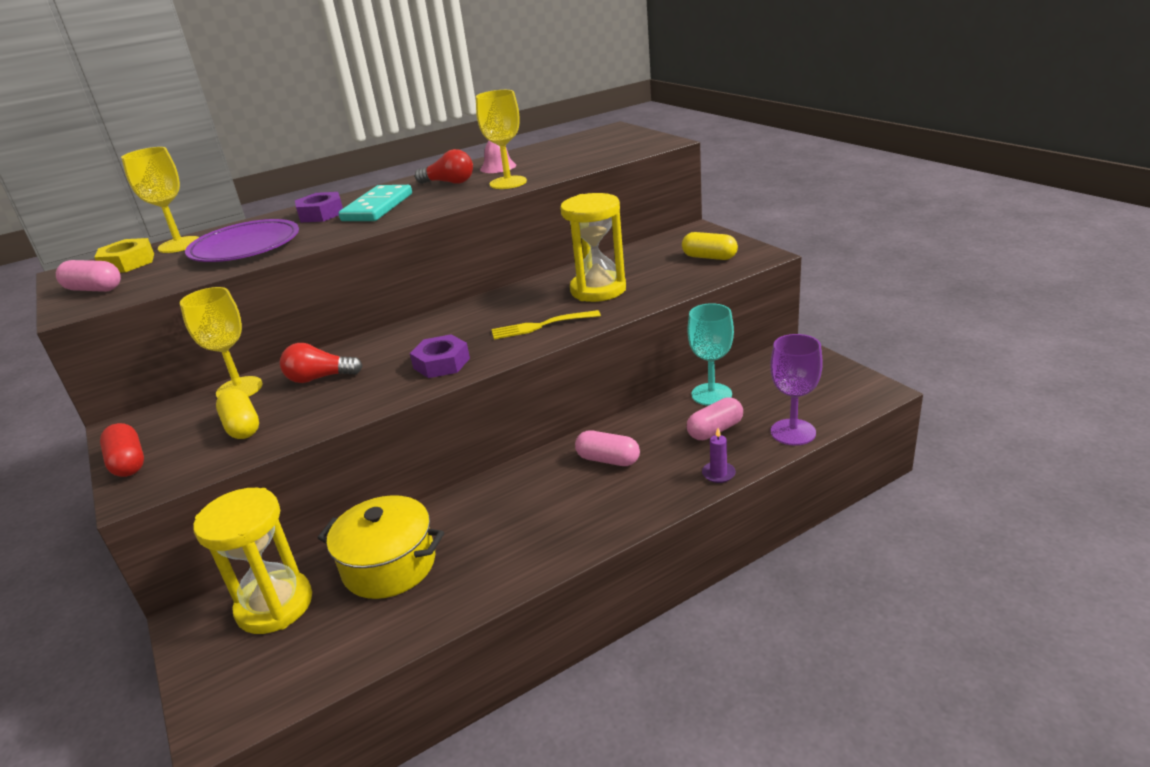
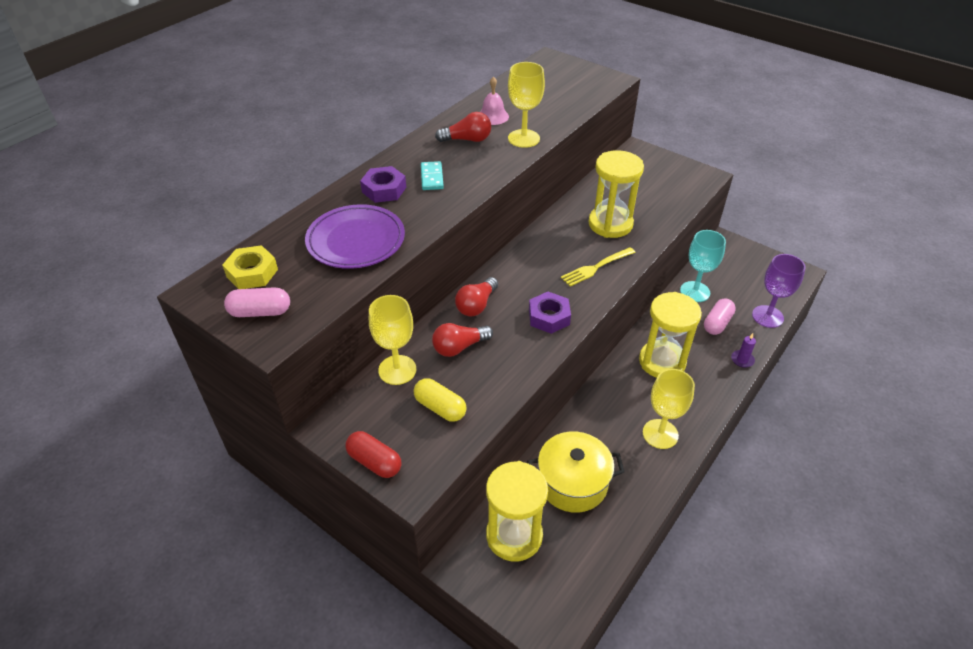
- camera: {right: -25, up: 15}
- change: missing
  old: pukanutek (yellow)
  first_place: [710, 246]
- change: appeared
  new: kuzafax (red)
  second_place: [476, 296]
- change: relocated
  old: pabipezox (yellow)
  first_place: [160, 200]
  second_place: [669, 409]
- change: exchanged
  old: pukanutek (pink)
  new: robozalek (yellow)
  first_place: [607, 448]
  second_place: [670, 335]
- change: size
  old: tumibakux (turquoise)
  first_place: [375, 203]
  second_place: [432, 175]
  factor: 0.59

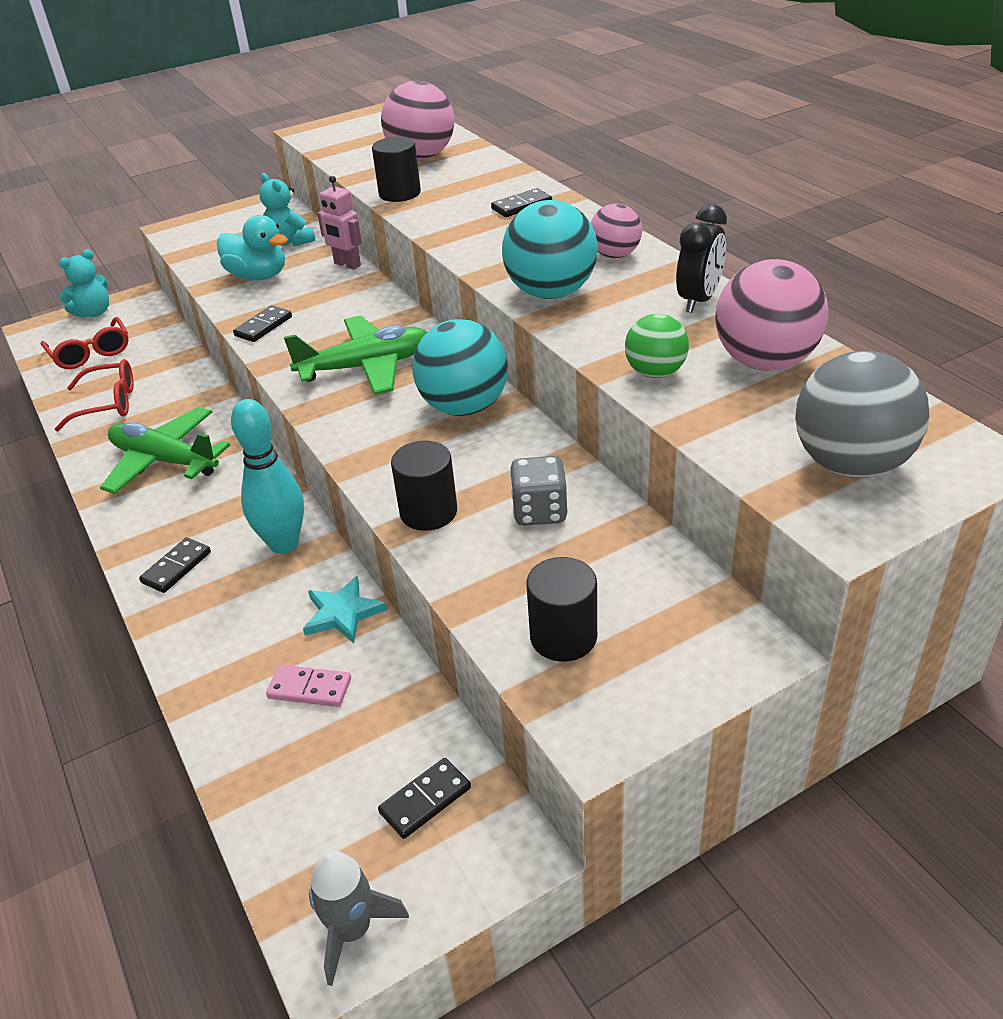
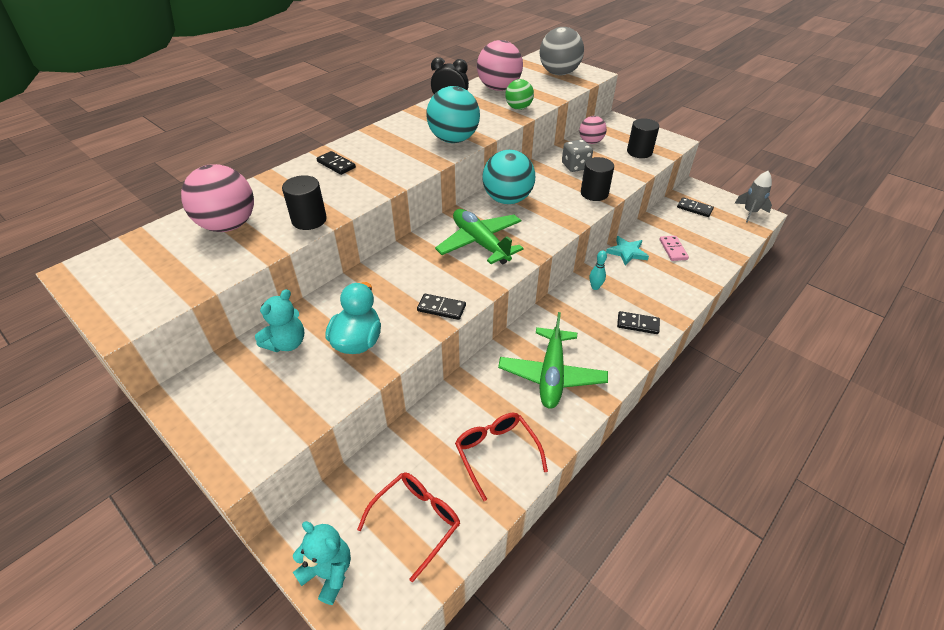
- camera: {right: -110, up: 5}
- change: missing
  old: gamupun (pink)
  first_place: [339, 223]
- change: relocated
  old: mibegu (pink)
  first_place: [616, 231]
  second_place: [593, 130]
- change: size
  old: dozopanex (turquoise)
  first_place: [267, 476]
  second_place: [598, 270]
  factor: 0.47

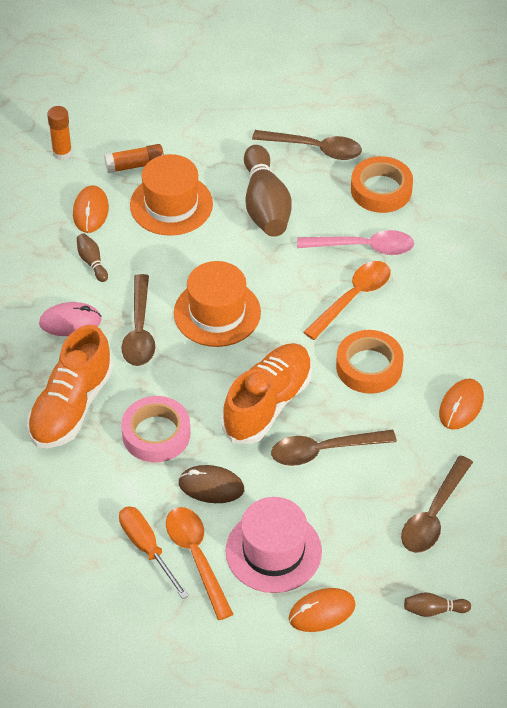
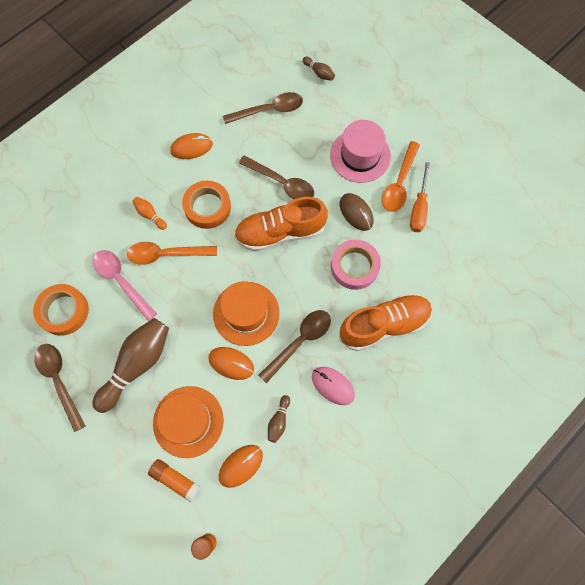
- camera: {right: -135, up: 20}
- change: appeared
  new: dozopanex (orange)
  second_place: [149, 213]
- change: relocated
  old: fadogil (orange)
  first_place: [322, 610]
  second_place: [231, 363]

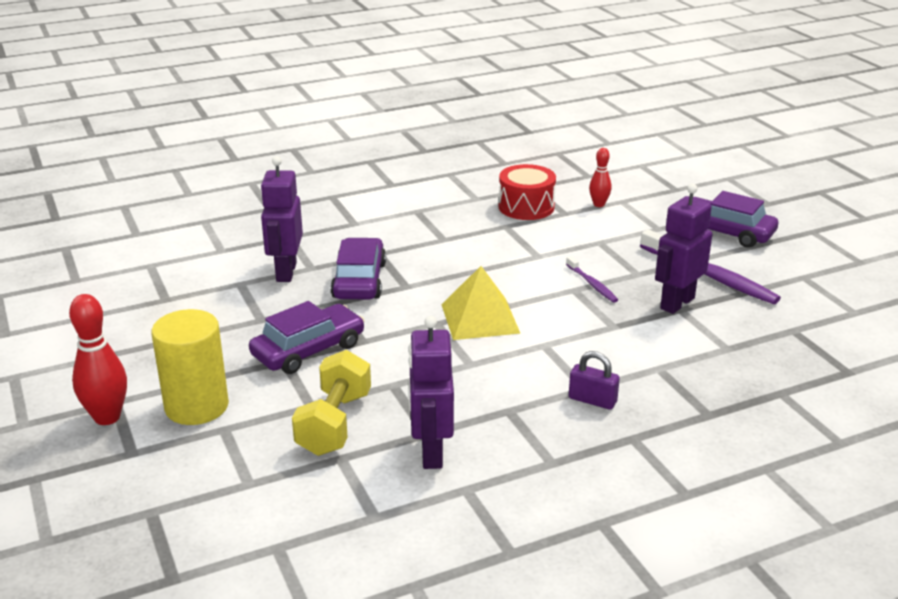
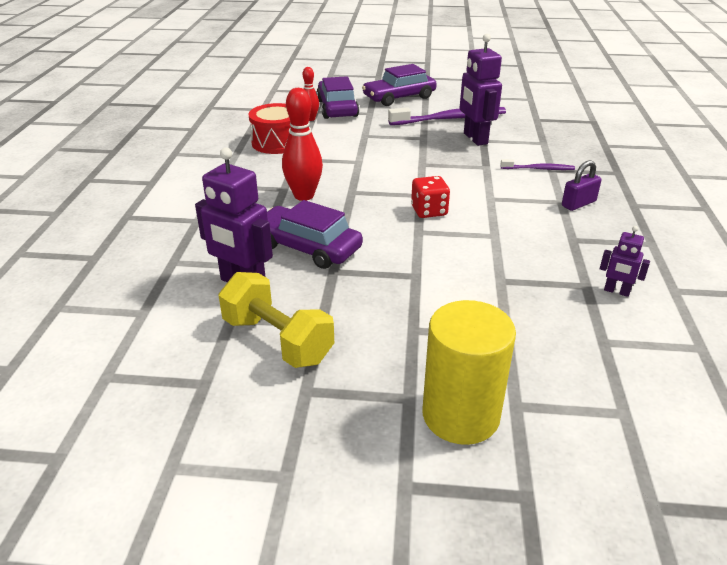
- camera: {right: -60, up: 5}
- change: relocated
  old: dozopanex (red)
  first_place: [98, 359]
  second_place: [302, 144]
- change: relocated
  old: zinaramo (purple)
  first_place: [307, 337]
  second_place: [337, 97]
- change: relocated
  old: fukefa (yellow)
  first_place: [331, 403]
  second_place: [276, 320]
- change: relocated
  old: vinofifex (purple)
  first_place: [592, 279]
  second_place: [537, 164]
- change: exchanged
  old: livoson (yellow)
  new: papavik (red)
  first_place: [481, 303]
  second_place: [430, 197]
- change: size
  old: gamupun (purple)
  first_place: [431, 392]
  second_place: [625, 261]
  factor: 0.51

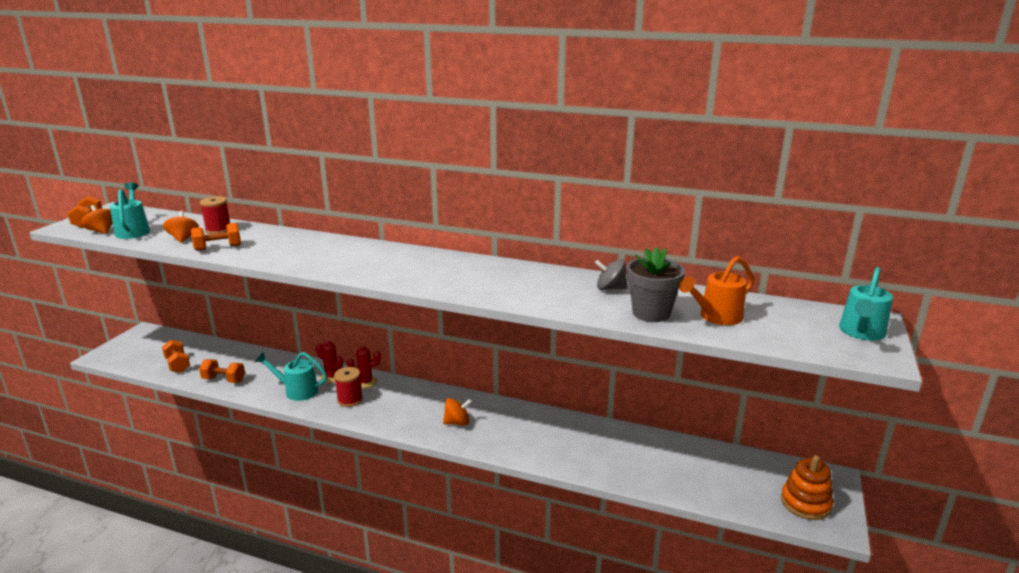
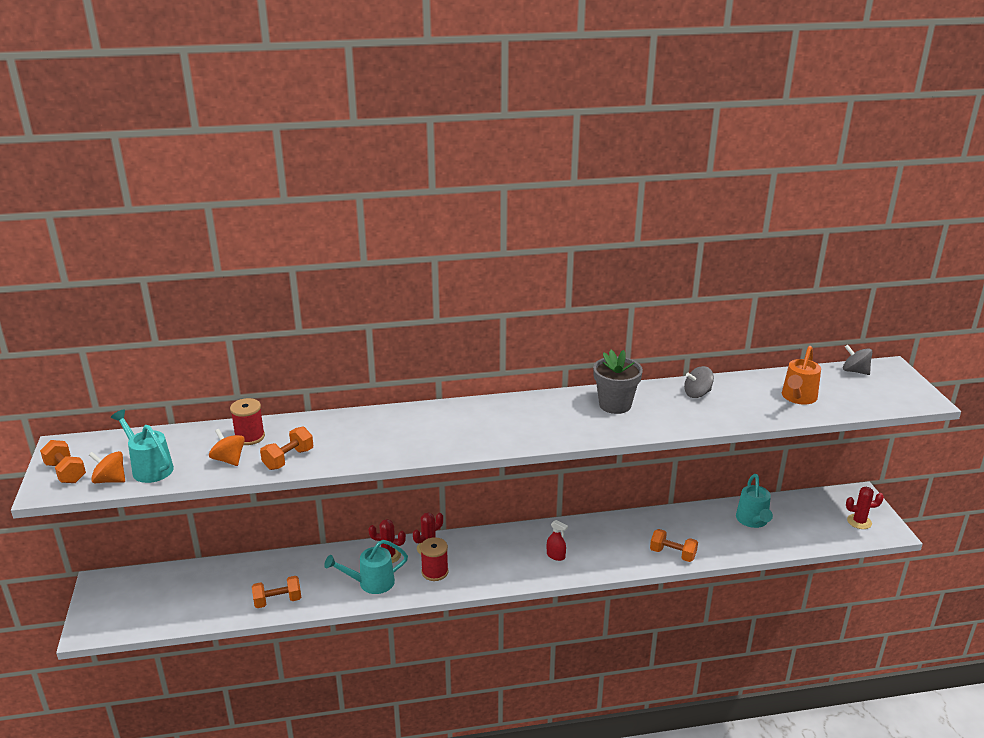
- camera: {right: -30, up: 5}
- change: appeared
  new: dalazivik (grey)
  second_place: [857, 360]
- change: relocated
  old: fukefa (orange)
  first_place: [176, 356]
  second_place: [674, 545]
- change: relocated
  old: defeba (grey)
  first_place: [656, 284]
  second_place: [618, 382]
- change: relocated
  old: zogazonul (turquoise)
  first_place: [866, 304]
  second_place: [754, 501]
- change: exchanged
  old: dalazivik (orange)
  new: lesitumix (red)
  first_place: [457, 412]
  second_place: [557, 540]
- change: exchanged
  old: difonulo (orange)
  new: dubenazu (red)
  first_place: [807, 487]
  second_place: [865, 508]

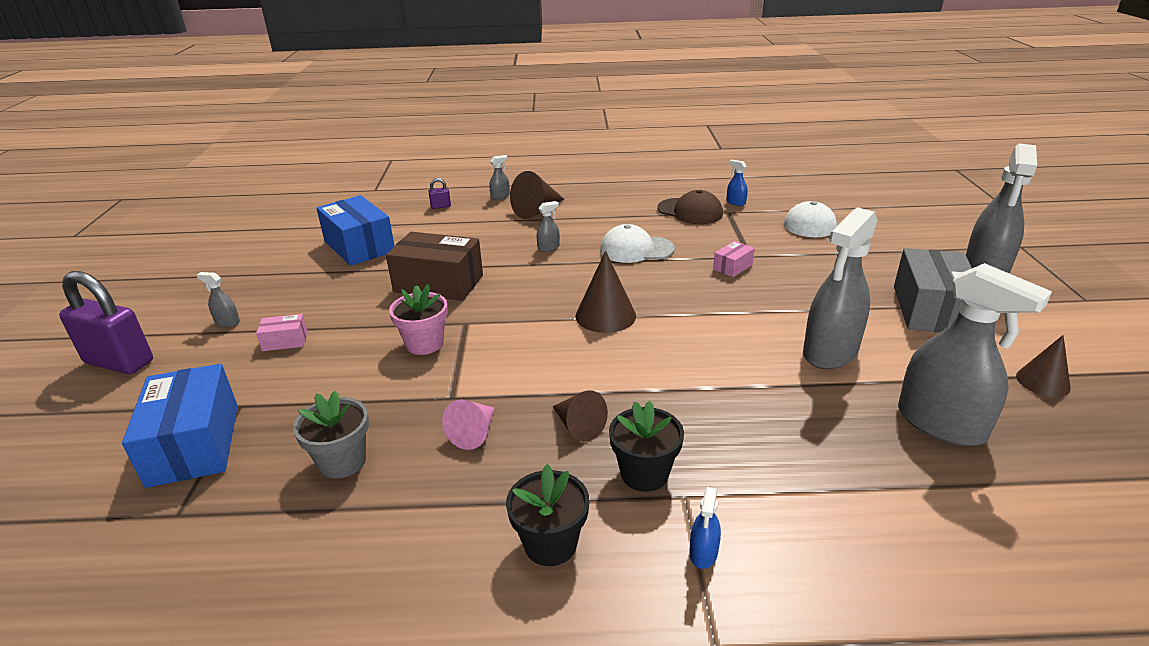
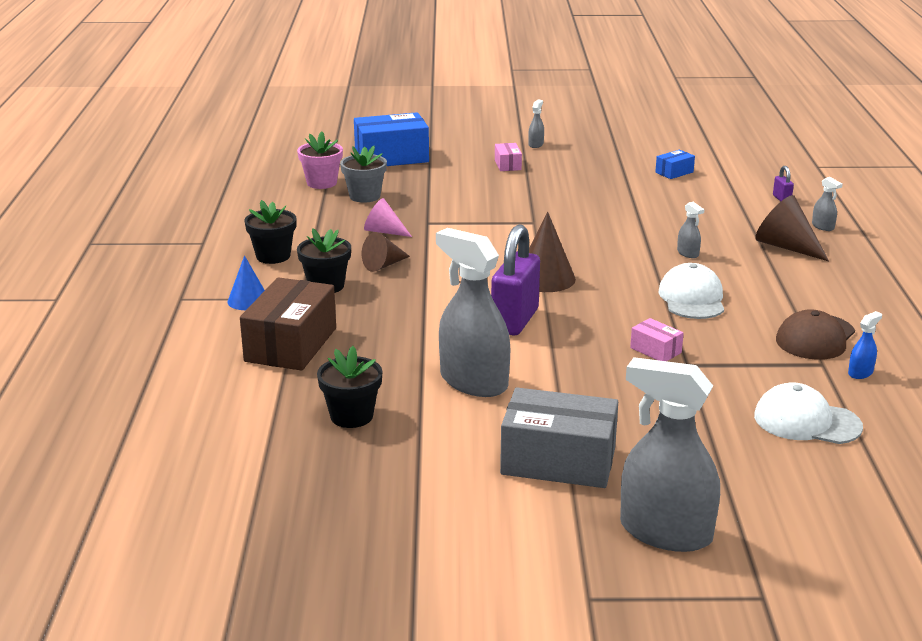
- camera: {right: 90, up: -5}
- change: missing
  old: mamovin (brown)
  first_place: [1043, 366]
- change: relocated
  old: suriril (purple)
  first_place: [106, 322]
  second_place: [515, 280]
- change: relocated
  old: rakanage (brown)
  first_place: [434, 266]
  second_place: [288, 324]
- change: relocated
  old: defeba (pink)
  first_place: [418, 319]
  second_place: [320, 160]
- change: exchanged
  old: lesitumix (blue)
  new: mamovin (blue)
  first_place: [705, 528]
  second_place: [246, 282]
- change: exchanged
  old: lesitumix (grey)
  new: defeba (black)
  first_place: [975, 354]
  second_place: [350, 387]
- change: size
  old: rakanage (blue)
  first_place: [355, 230]
  second_place: [675, 164]
  factor: 0.47

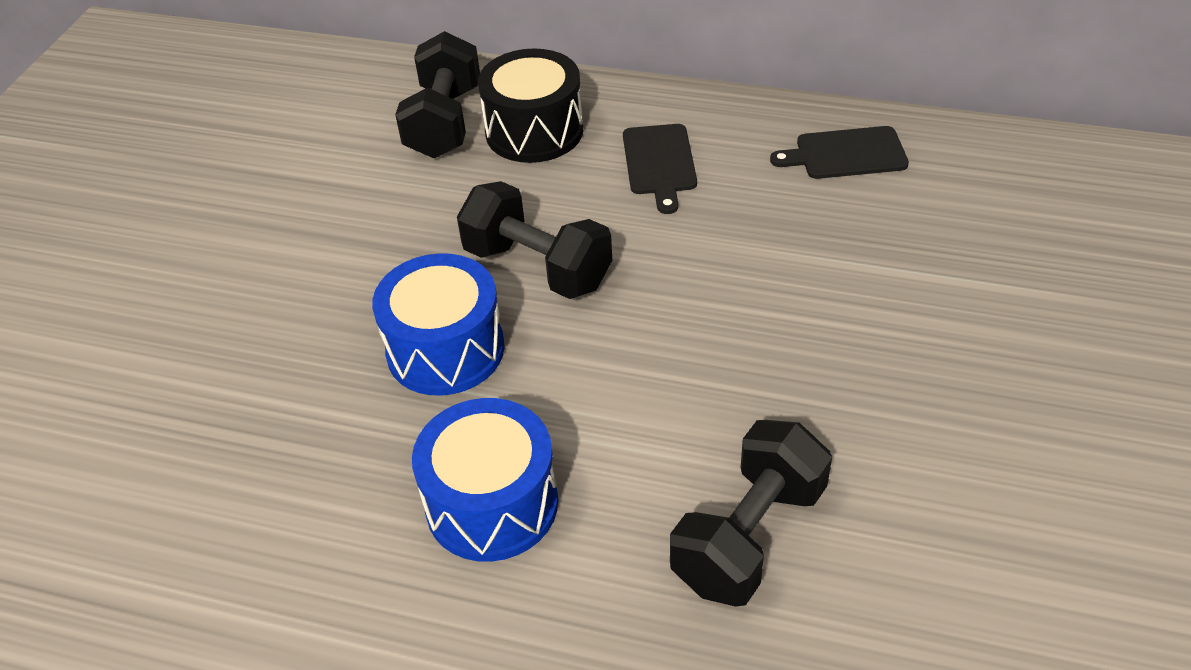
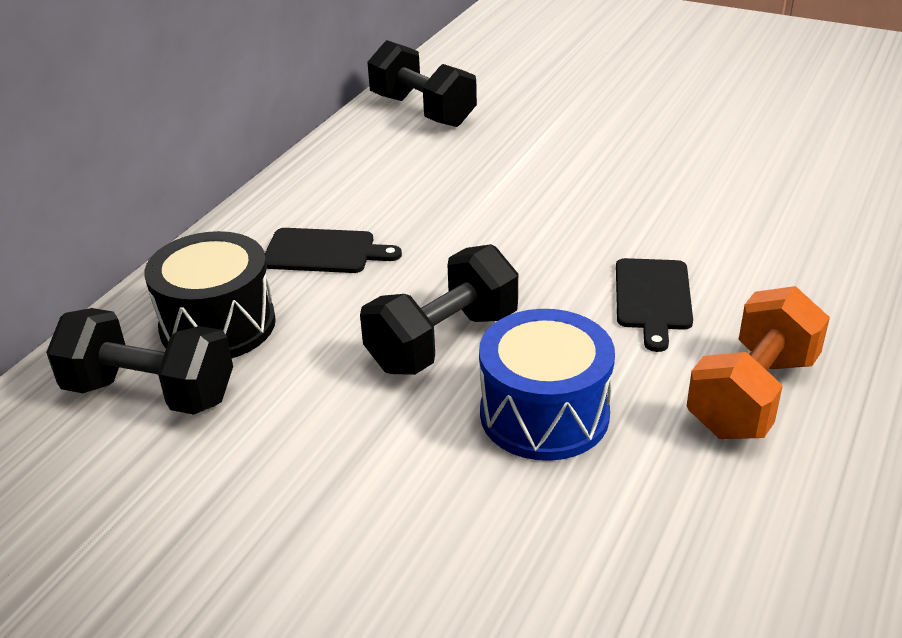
- camera: {right: -80, up: -10}
- change: relocated
  old: fukefa (black)
  first_place: [751, 513]
  second_place: [422, 83]
- change: relocated
  old: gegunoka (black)
  first_place: [839, 152]
  second_place: [654, 305]
- change: exchanged
  old: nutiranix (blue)
  new: fukefa (orange)
  first_place: [485, 480]
  second_place: [758, 362]

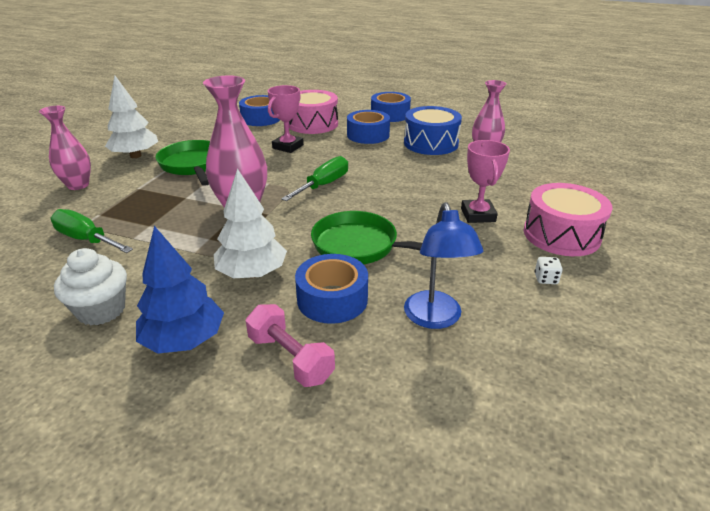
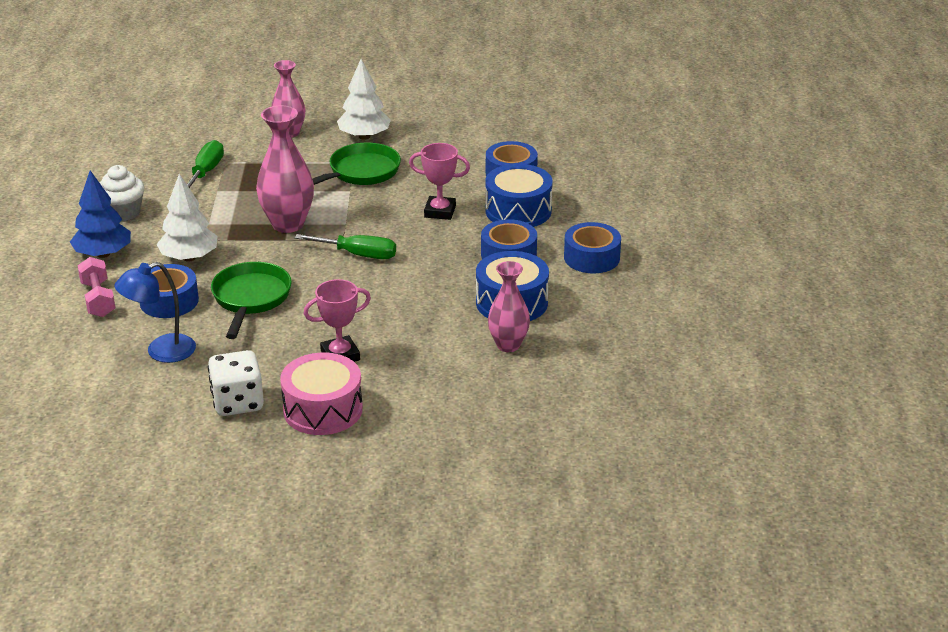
- camera: {right: 70, up: 0}
- change: colour
  old: nutiranix (pink)
  new: nutiranix (blue)
  first_place: [313, 112]
  second_place: [519, 195]
- change: spun
  old: fukefa (pink)
  first_place: [290, 345]
  second_place: [96, 287]
  degrees: -45
- change: size
  old: papavik (white)
  first_place: [549, 270]
  second_place: [236, 383]
  factor: 2.41

